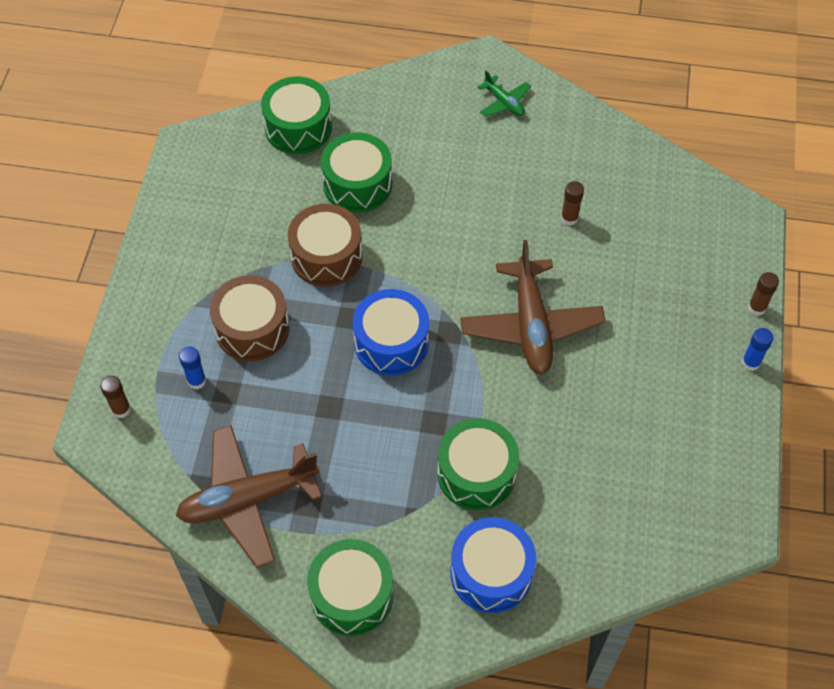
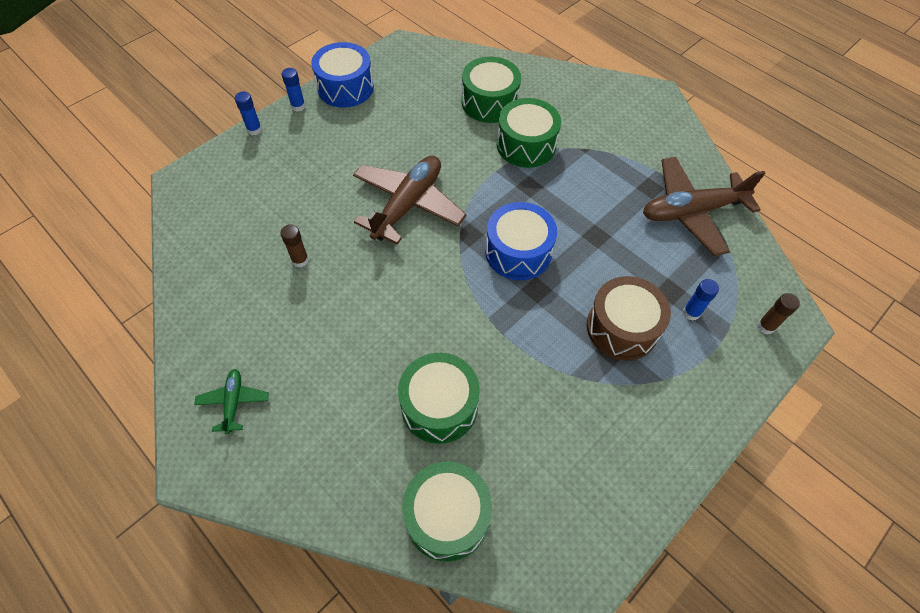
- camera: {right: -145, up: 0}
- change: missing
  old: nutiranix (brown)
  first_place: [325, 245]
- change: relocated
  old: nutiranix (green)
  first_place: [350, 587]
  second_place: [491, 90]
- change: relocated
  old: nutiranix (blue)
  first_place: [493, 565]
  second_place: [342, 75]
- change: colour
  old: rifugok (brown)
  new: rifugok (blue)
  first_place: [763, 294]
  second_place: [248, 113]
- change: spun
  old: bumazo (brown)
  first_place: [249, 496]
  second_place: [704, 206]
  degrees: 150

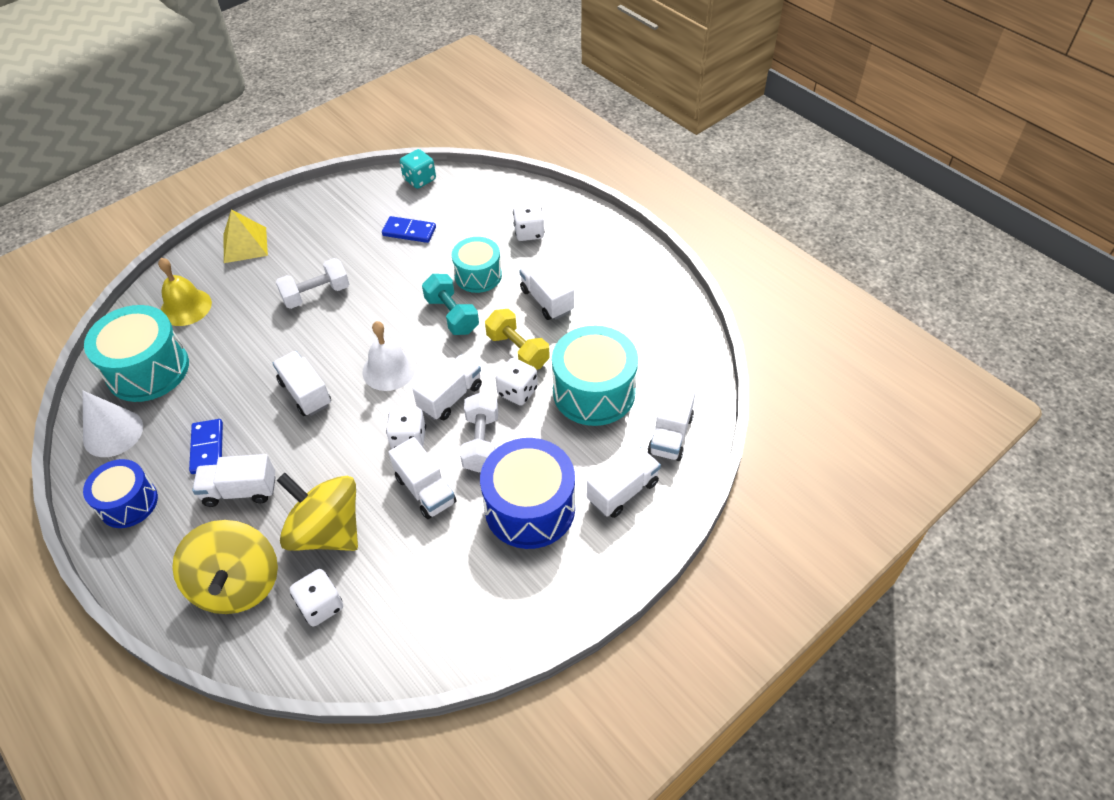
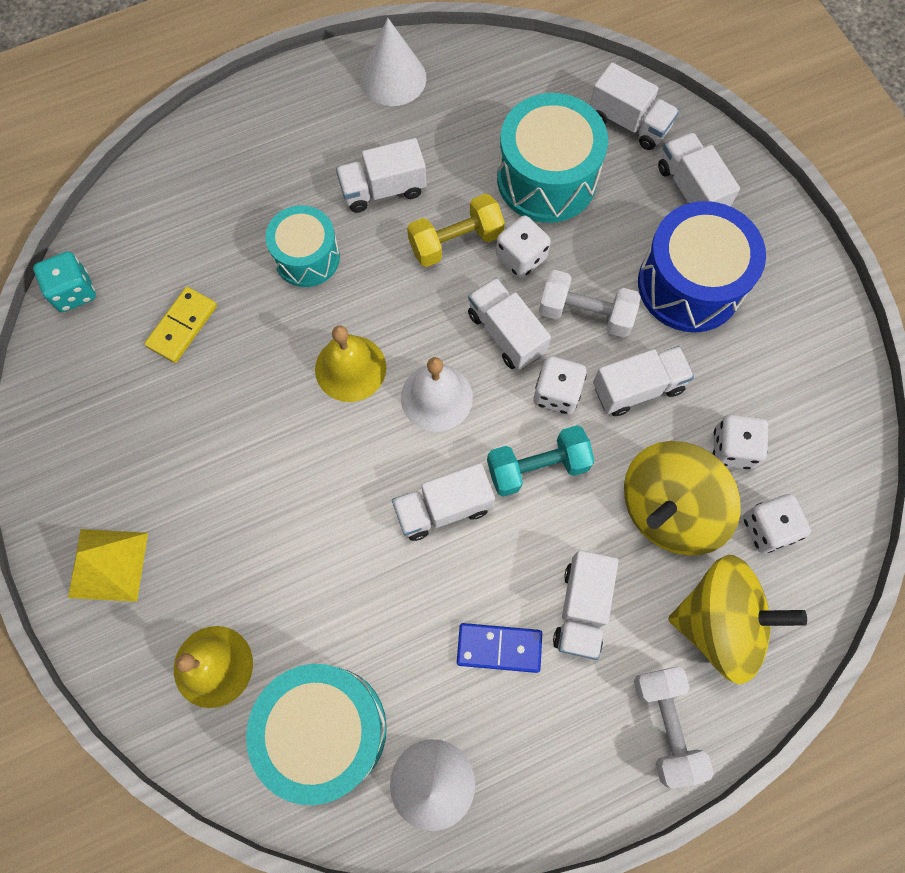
- camera: {right: -75, up: 20}
- change: missing
  old: nutiranix (blue)
  first_place: [120, 493]
- change: appeared
  new: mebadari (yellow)
  second_place: [350, 363]
- change: appeared
  new: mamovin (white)
  second_place: [394, 62]
- change: relocated
  old: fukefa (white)
  first_place: [312, 283]
  second_place: [674, 727]
- change: relocated
  old: fukefa (turquoise)
  first_place: [450, 304]
  second_place: [541, 461]
- change: relocated
  old: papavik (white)
  first_place: [528, 222]
  second_place: [740, 442]
- change: colour
  old: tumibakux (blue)
  new: tumibakux (yellow)
  first_place: [409, 229]
  second_place: [180, 325]

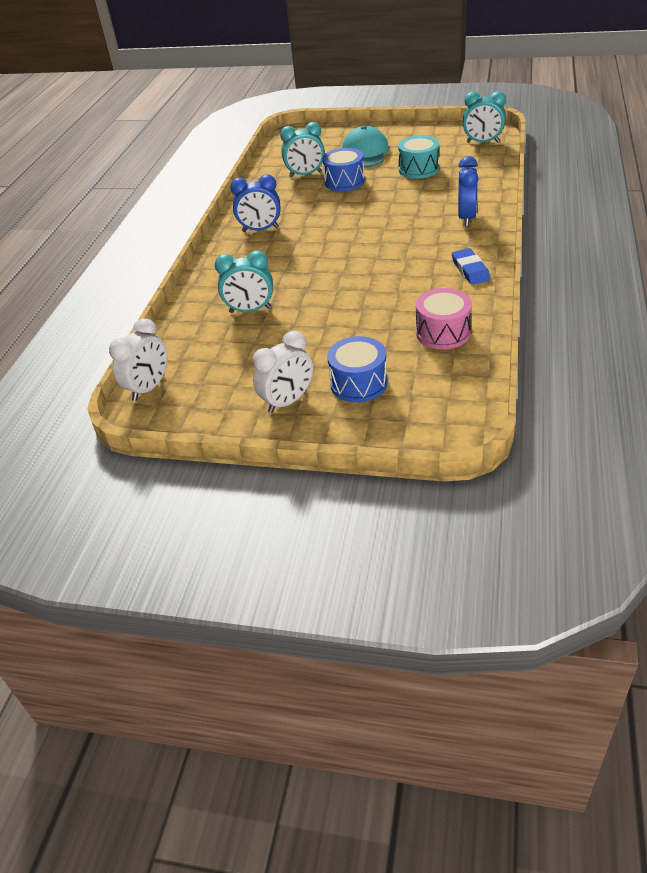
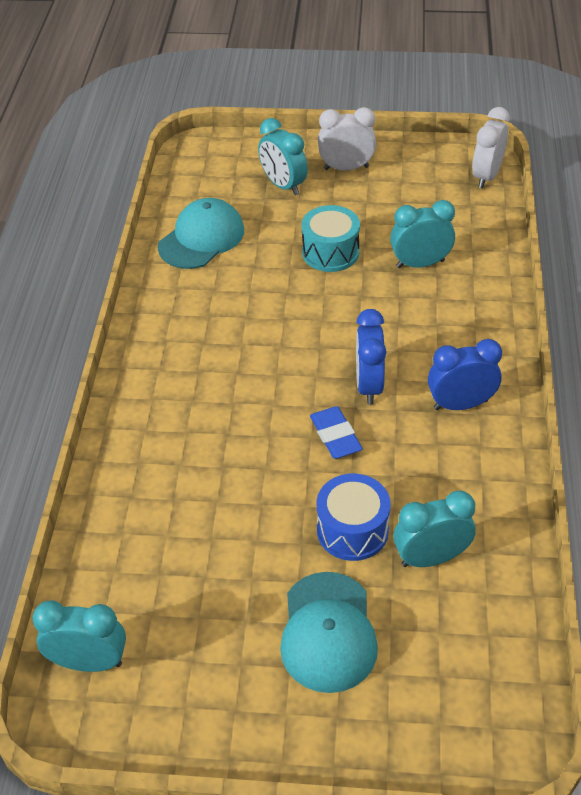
- camera: {right: 170, up: 5}
- change: relocated
  old: nutiranix (turquoise)
  first_place: [418, 157]
  second_place: [331, 238]
- change: relocated
  old: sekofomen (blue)
  first_place: [471, 266]
  second_place: [336, 432]
- change: relocated
  old: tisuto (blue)
  first_place: [468, 191]
  second_place: [371, 357]
- change: exchanged
  old: nutiranix (blue)
  new: tisuto (turquoise)
  first_place: [357, 369]
  second_place: [283, 157]
- change: exchanged
  old: nutiranix (pink)
  new: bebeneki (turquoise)
  first_place: [444, 318]
  second_place: [201, 233]
- change: spun
  old: tisuto (white)
  first_place: [282, 372]
  second_place: [347, 138]
  degrees: 45

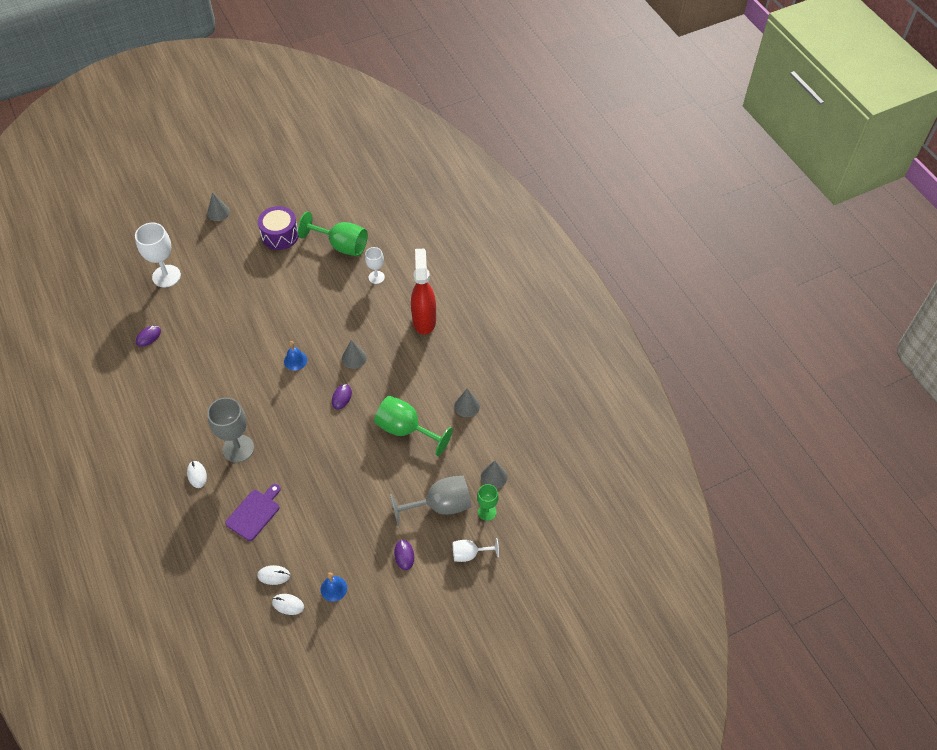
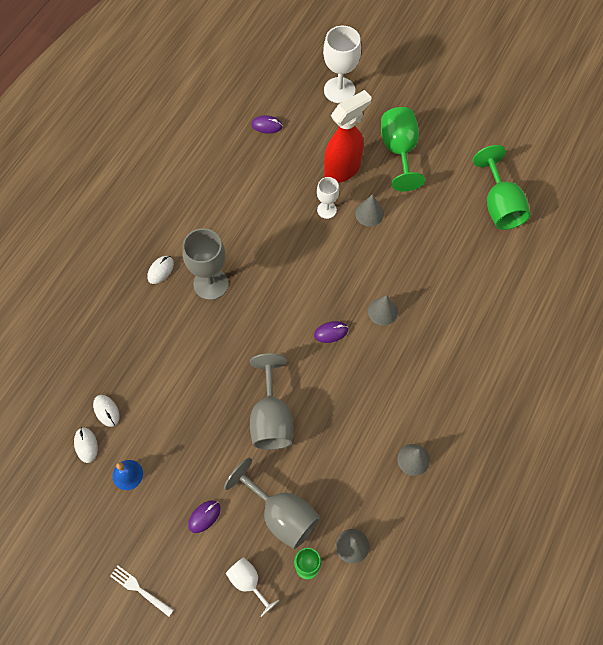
- camera: {right: 55, up: 10}
- change: missing
  old: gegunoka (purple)
  first_place: [253, 512]
- change: missing
  old: nutiranix (purple)
  first_place: [278, 228]
- change: missing
  old: mebadari (blue)
  first_place: [295, 356]
- change: appeared
  new: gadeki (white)
  second_place: [142, 591]
- change: appeared
  new: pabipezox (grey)
  second_place: [271, 401]
- change: relocated
  old: mamovin (grey)
  first_place: [218, 206]
  second_place: [369, 210]
- change: relocated
  old: pabipezox (white)
  first_place: [375, 265]
  second_place: [328, 198]
- change: relocated
  old: pabipezox (green)
  first_place: [413, 426]
  second_place: [403, 149]
- change: relocated
  old: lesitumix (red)
  first_place: [423, 292]
  second_place: [347, 136]

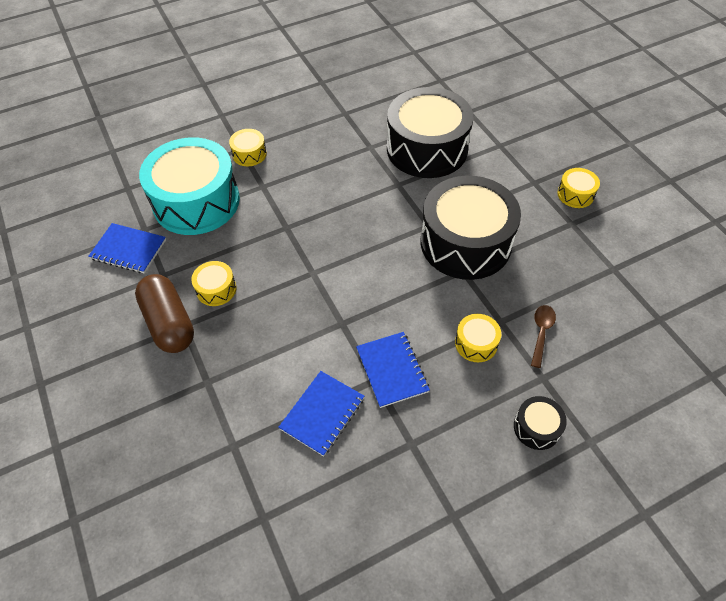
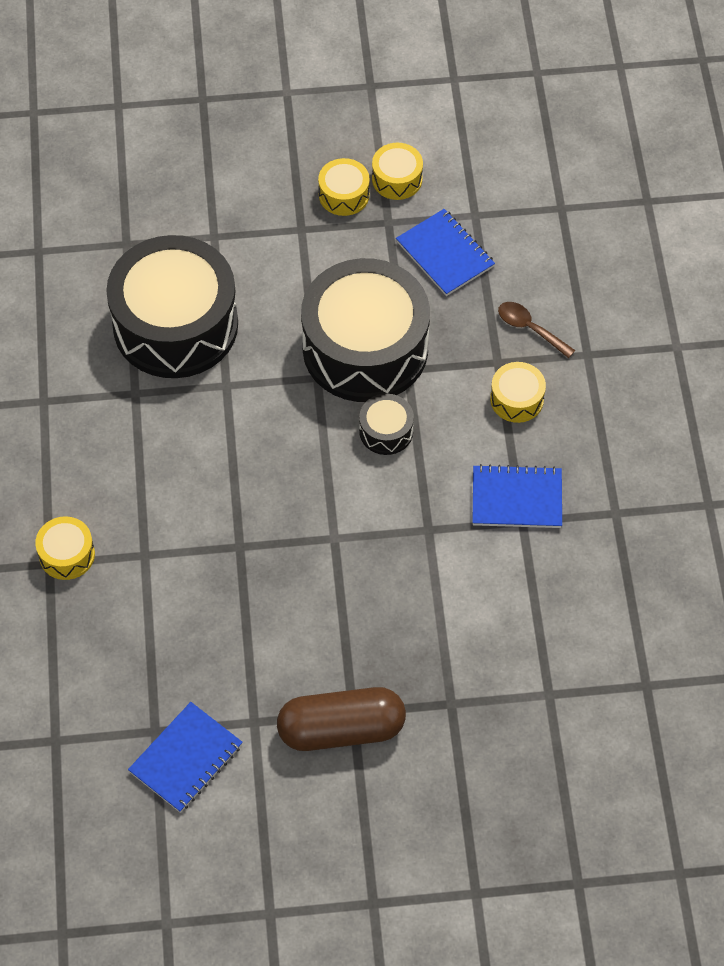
- camera: {right: -70, up: 5}
- change: missing
  old: nutiranix (turquoise)
  first_place: [189, 186]
- change: relocated
  old: nutiranix (yellow)
  first_place: [213, 283]
  second_place: [397, 171]
- change: relocated
  old: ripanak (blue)
  first_place: [321, 413]
  second_place: [445, 252]
- change: relocated
  old: nutiranix (black)
  first_place: [540, 423]
  second_place: [386, 424]

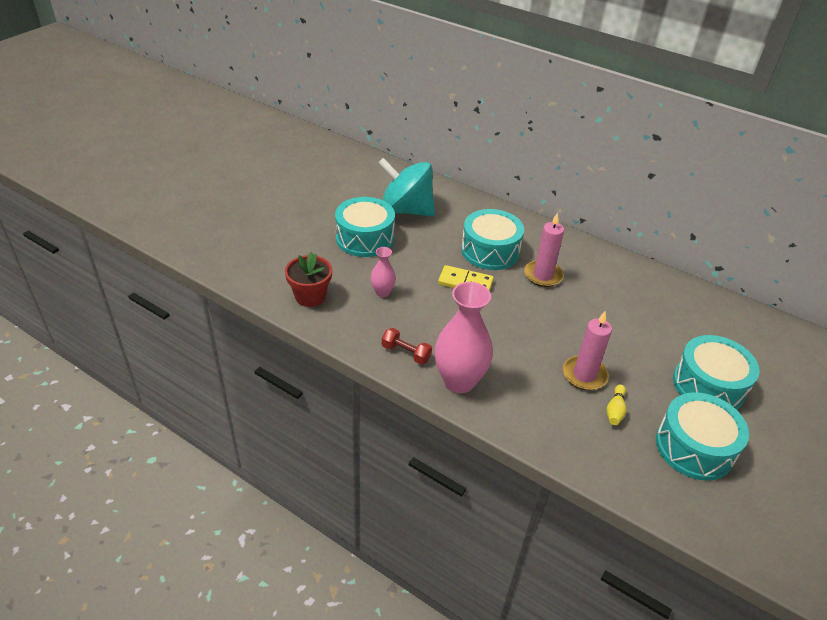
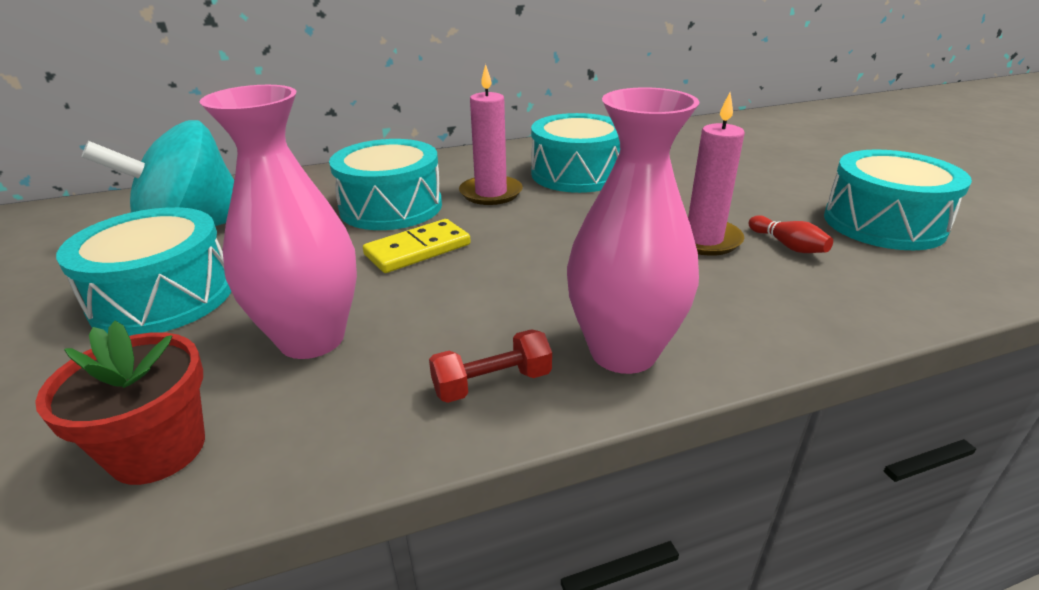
- camera: {right: -50, up: -10}
- change: relocated
  old: nutiranix (turquoise)
  first_place: [716, 372]
  second_place: [575, 153]
- change: colour
  old: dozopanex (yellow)
  new: dozopanex (red)
  first_place: [616, 404]
  second_place: [790, 234]
- change: size
  old: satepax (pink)
  first_place: [383, 272]
  second_place: [278, 222]
  factor: 1.99

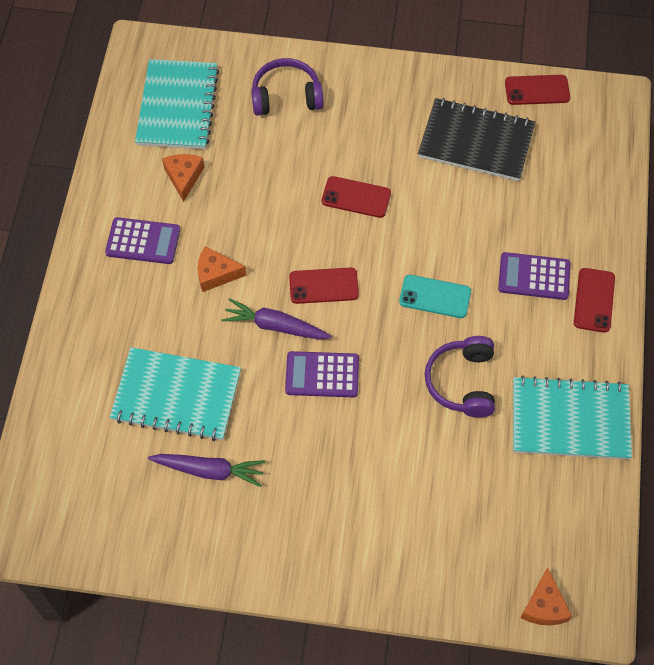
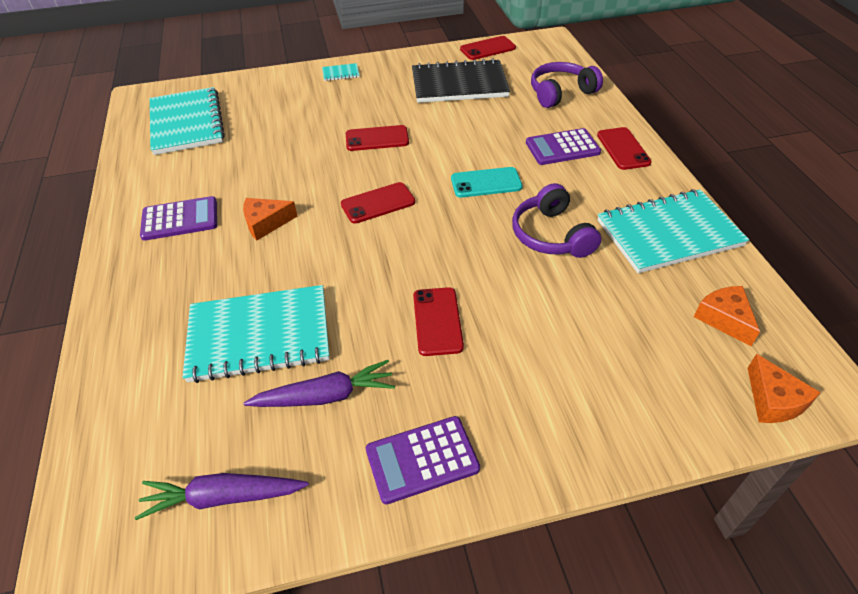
- camera: {right: -20, up: -15}
- change: appeared
  new: ripanak (turquoise)
  second_place: [340, 72]
- change: appeared
  new: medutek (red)
  second_place: [438, 321]
- change: relocated
  old: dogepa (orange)
  first_place: [183, 178]
  second_place: [727, 316]
- change: relocated
  old: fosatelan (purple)
  first_place: [276, 318]
  second_place: [222, 496]
- change: relocated
  old: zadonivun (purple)
  first_place: [287, 87]
  second_place: [567, 85]
- change: relocated
  old: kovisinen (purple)
  first_place: [322, 374]
  second_place: [423, 460]

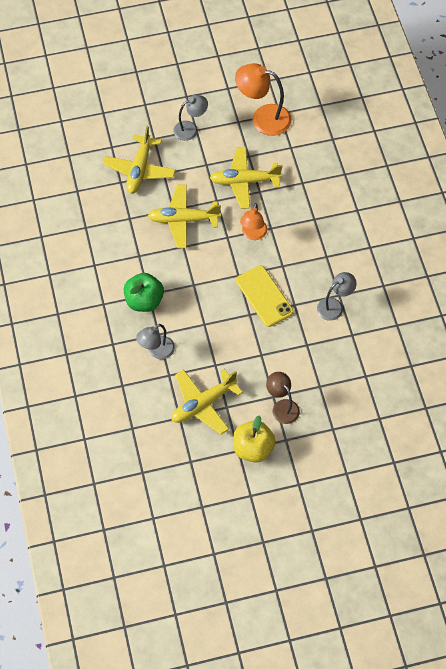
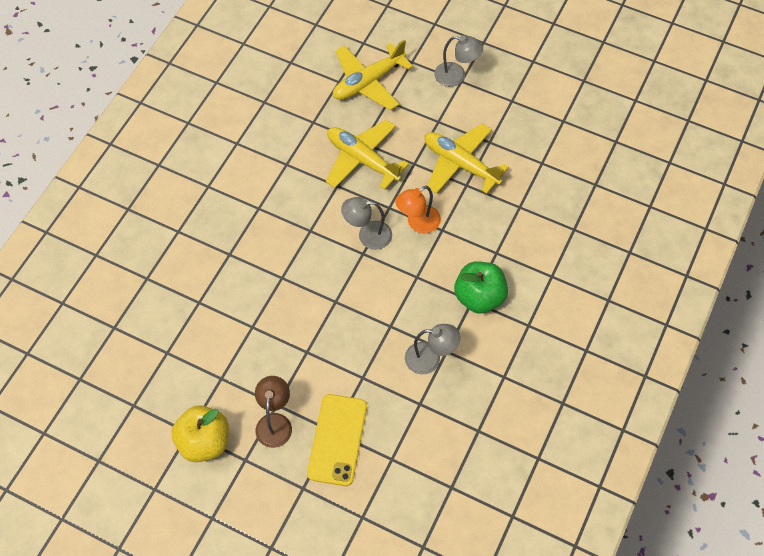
- camera: {right: 40, up: 0}
- change: missing
  old: bumazo (yellow)
  first_place: [207, 402]
- change: missing
  old: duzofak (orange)
  first_place: [263, 99]
- change: relocated
  old: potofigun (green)
  first_place: [144, 292]
  second_place: [481, 288]
- change: relocated
  old: duzofak (grey)
  first_place: [155, 341]
  second_place: [366, 223]
- change: relocated
  old: medutek (yellow)
  first_place: [265, 296]
  second_place: [337, 440]

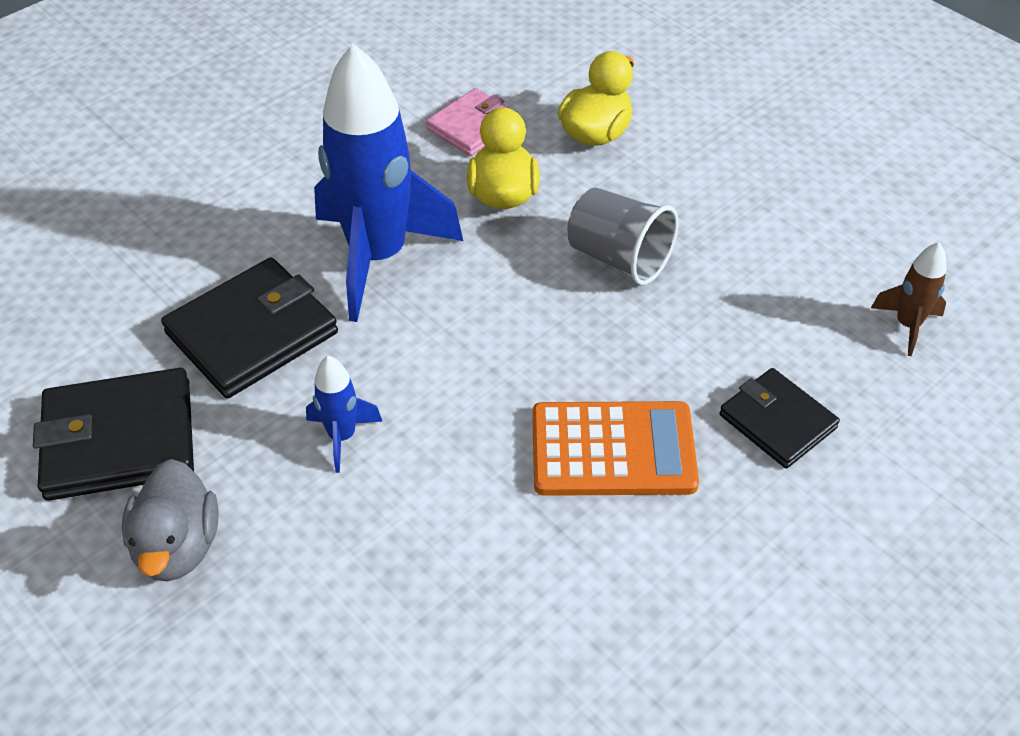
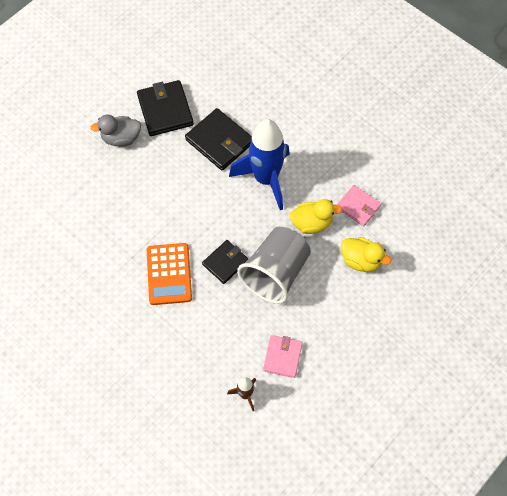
- camera: {right: 85, up: 15}
- change: missing
  old: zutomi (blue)
  first_place: [344, 414]
- change: appeared
  new: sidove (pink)
  second_place: [282, 356]
- change: relocated
  old: sidove (black)
  first_place: [780, 418]
  second_place: [225, 262]
- change: size
  old: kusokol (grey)
  first_place: [622, 236]
  second_place: [274, 265]
  factor: 1.54

